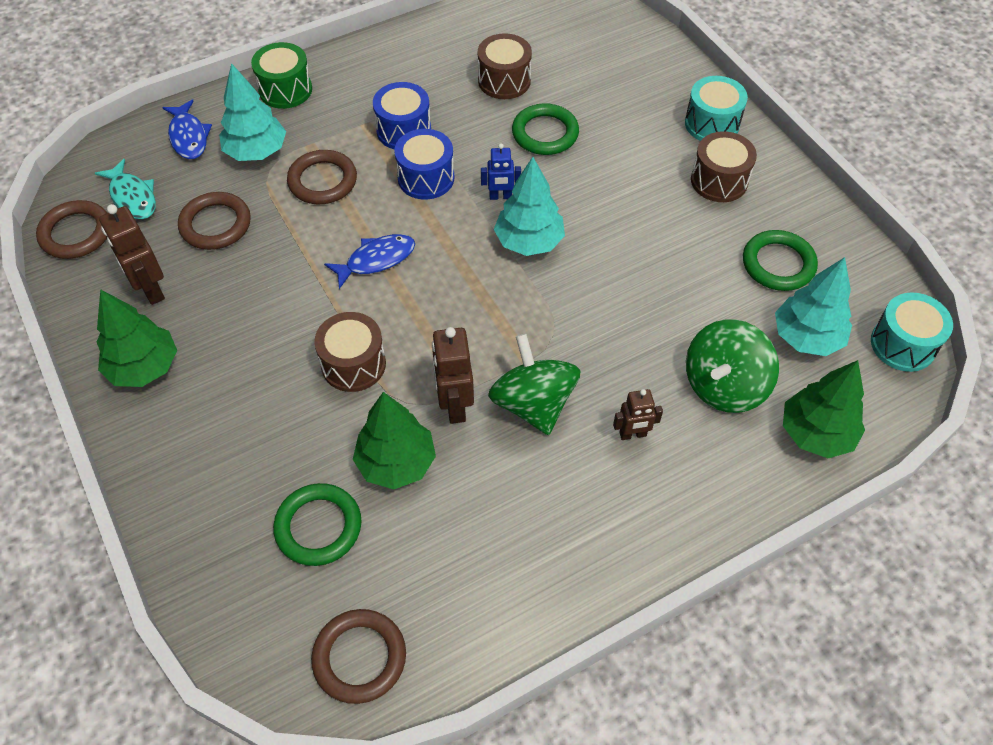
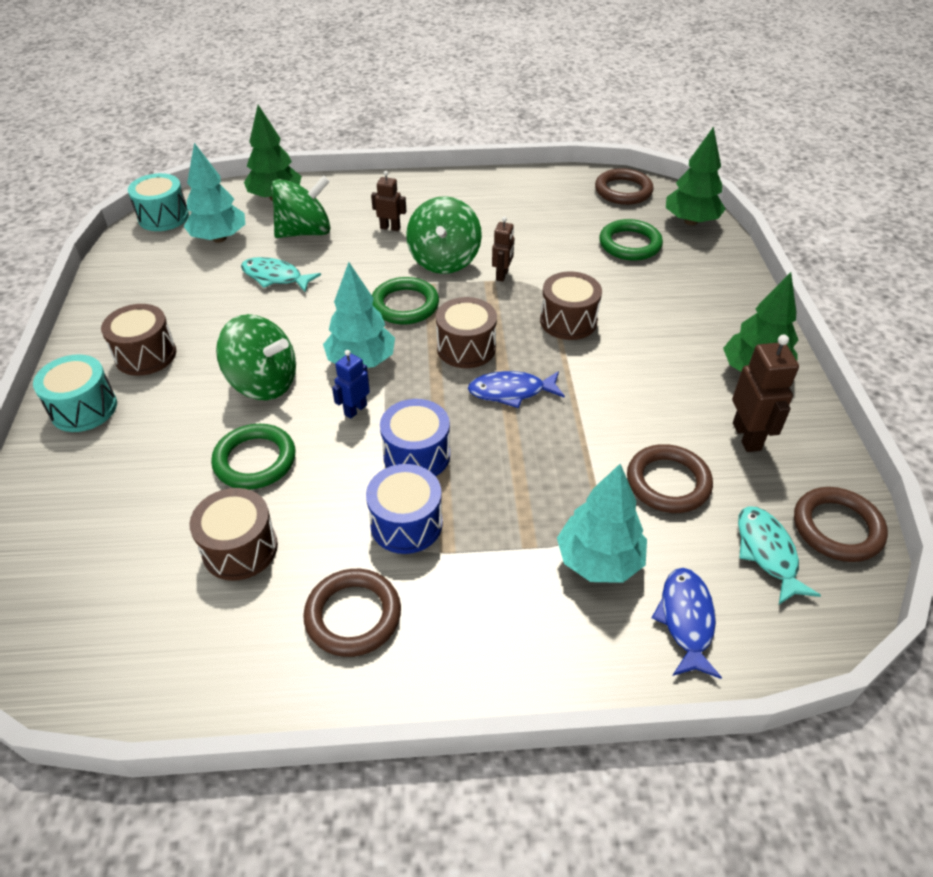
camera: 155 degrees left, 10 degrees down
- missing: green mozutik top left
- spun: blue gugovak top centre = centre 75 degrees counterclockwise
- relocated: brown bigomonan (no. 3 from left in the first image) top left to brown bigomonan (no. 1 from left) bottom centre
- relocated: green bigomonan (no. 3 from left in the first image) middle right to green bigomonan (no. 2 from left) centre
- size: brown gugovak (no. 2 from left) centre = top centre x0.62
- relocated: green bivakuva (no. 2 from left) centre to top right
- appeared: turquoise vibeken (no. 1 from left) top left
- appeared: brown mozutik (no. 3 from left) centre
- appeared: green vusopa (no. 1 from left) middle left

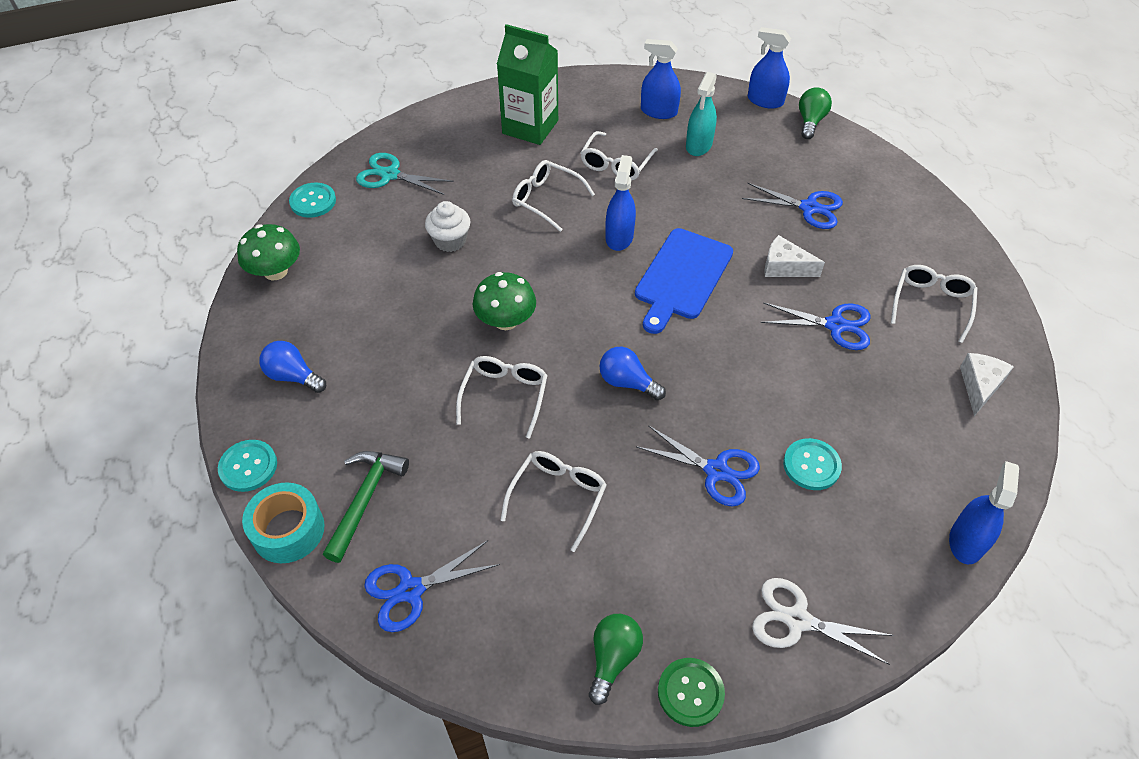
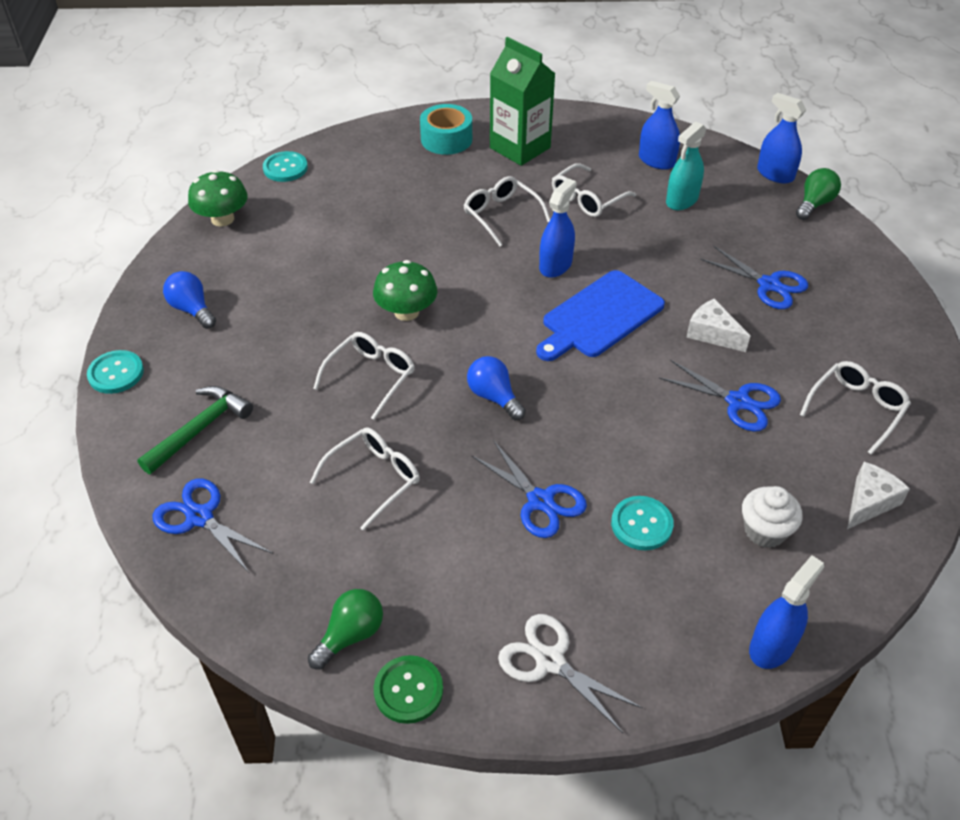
camera: 20 degrees right, 5 degrees down
- missing: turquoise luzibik top centre
- relocated: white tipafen top centre to middle right
- relocated: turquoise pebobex bottom left to top centre
- spun: blue luzibik (no. 1 from left) bottom centre = middle left 45 degrees clockwise

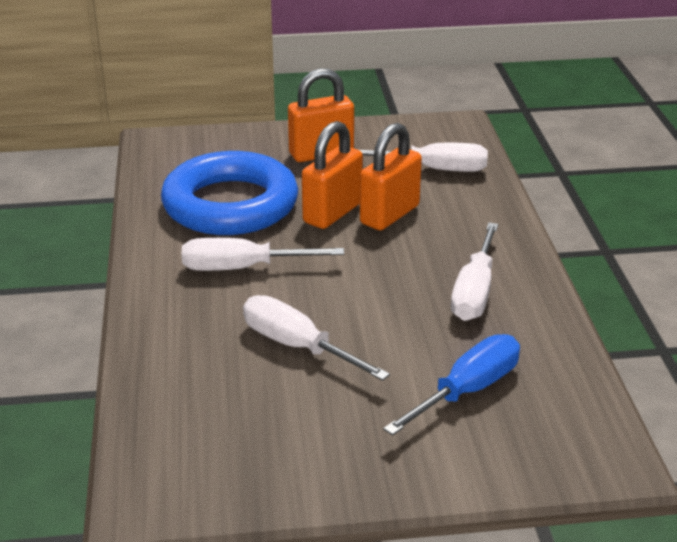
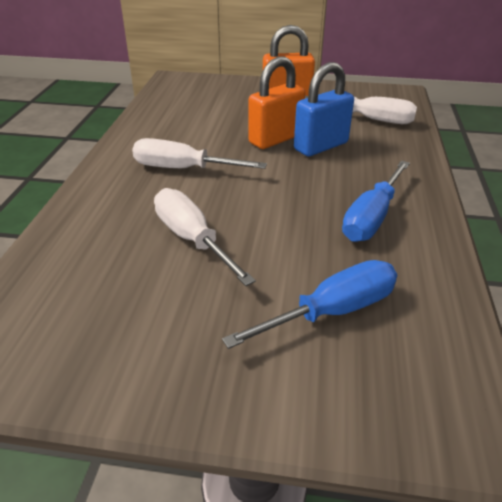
camera: 15 degrees right, 5 degrees up
- colour: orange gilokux (no. 3 from left) top centre to blue gilokux top centre
- missing: blue bigomonan centre
- colour: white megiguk (no. 4 from left) middle right to blue megiguk (no. 2 from left) middle right

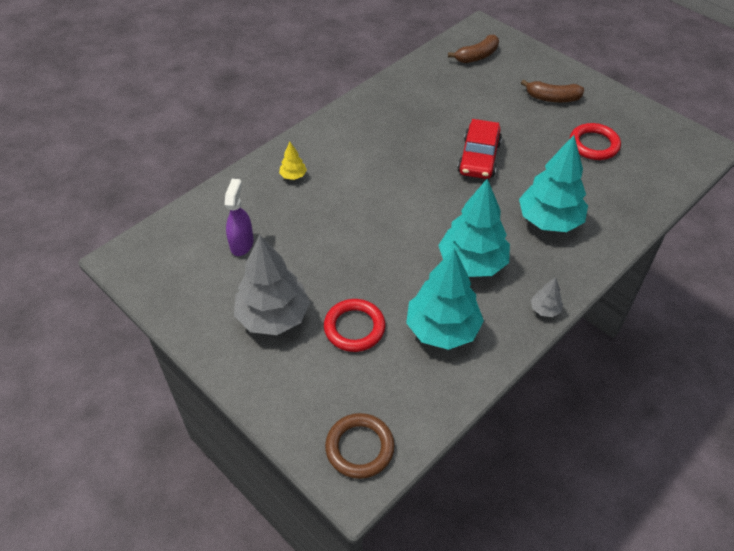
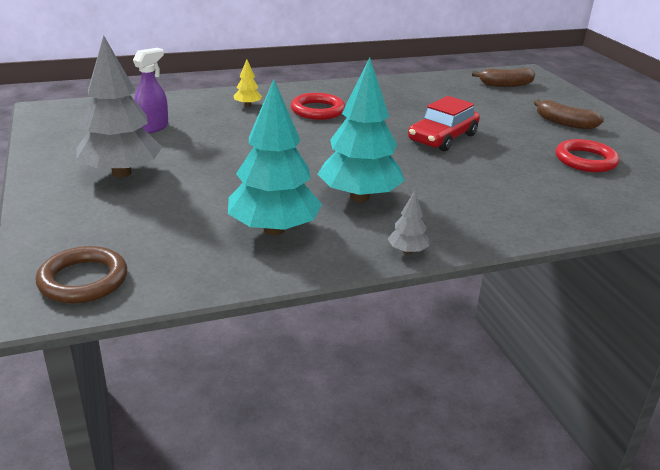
camera: 25 degrees right, 20 degrees down
- missing: turquoise bivakuva (no. 3 from left) top right
- relocated: red bigomonan (no. 1 from left) centre to top centre

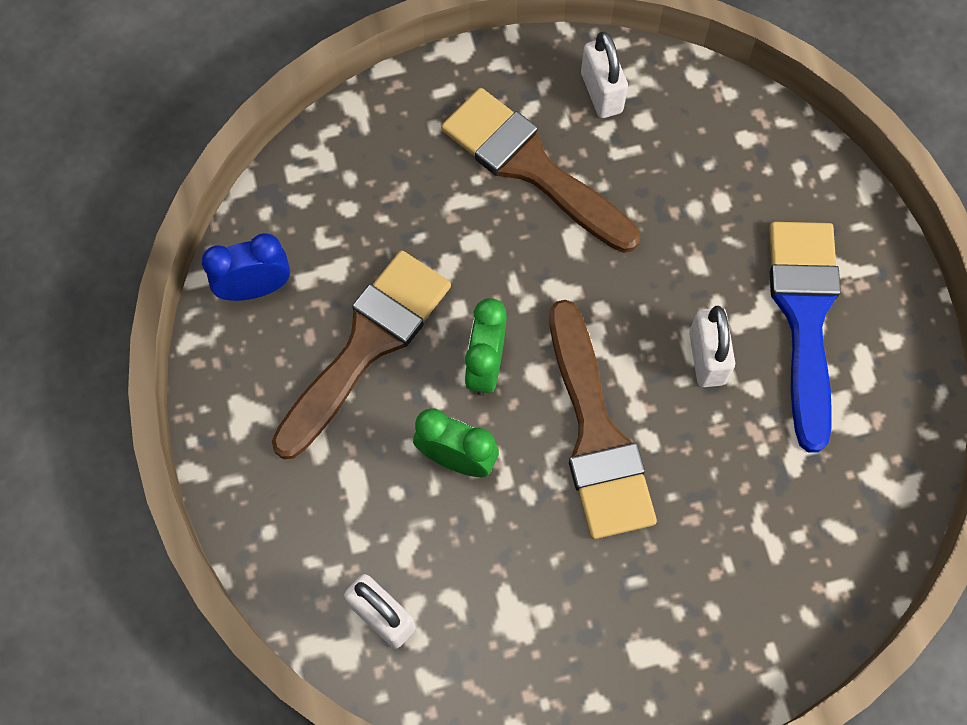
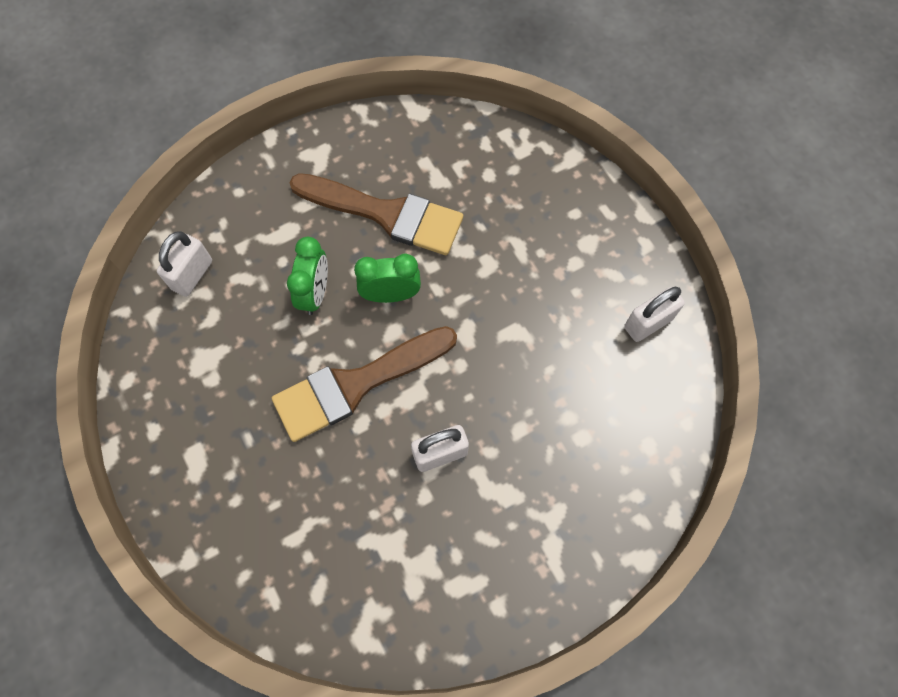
camera: 75 degrees right, 0 degrees up
- missing: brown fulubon (no. 2 from left) top centre
- missing: blue fulubon middle right
- missing: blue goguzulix middle left

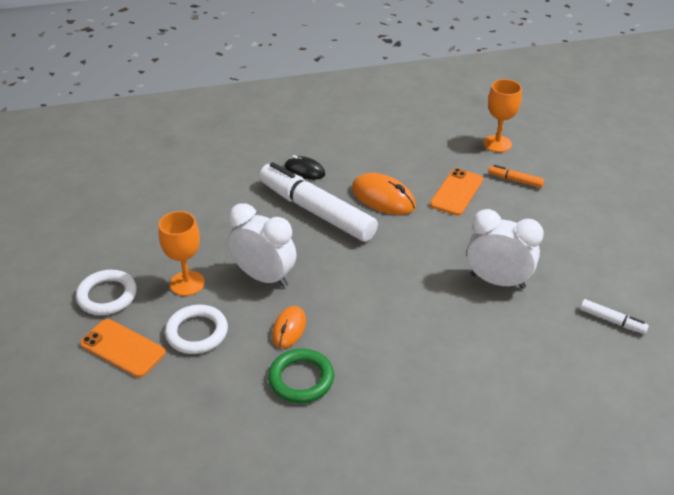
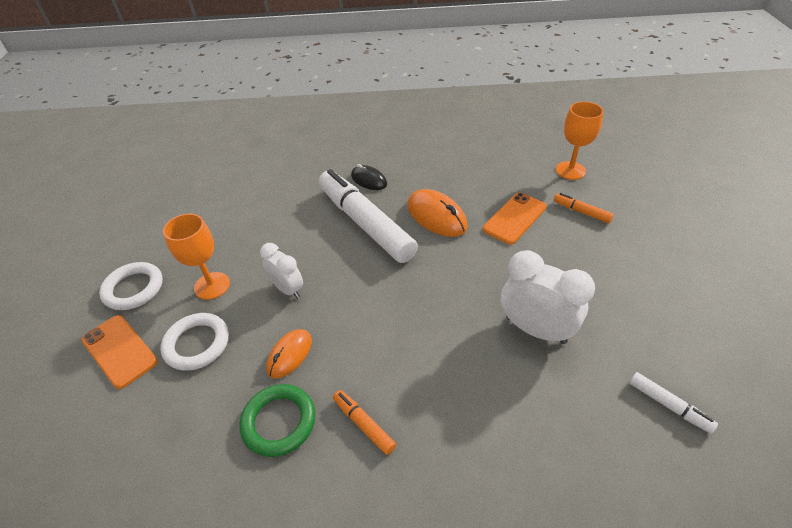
camera: 15 degrees right, 5 degrees up
- size: white goguzulix (no. 1 from left) centre = centre x0.63
- appeared: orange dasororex (no. 1 from left) bottom centre

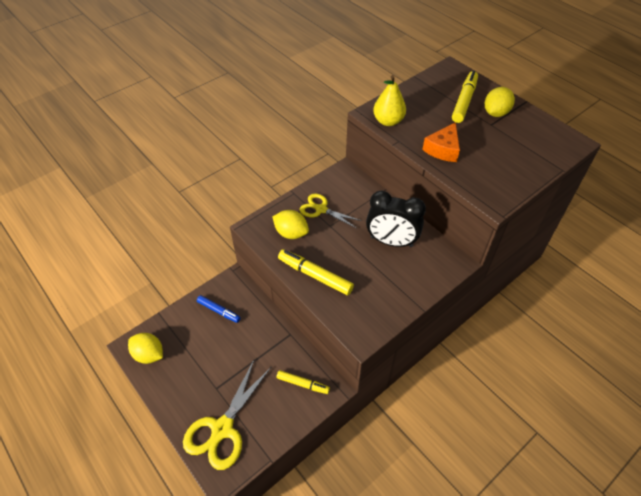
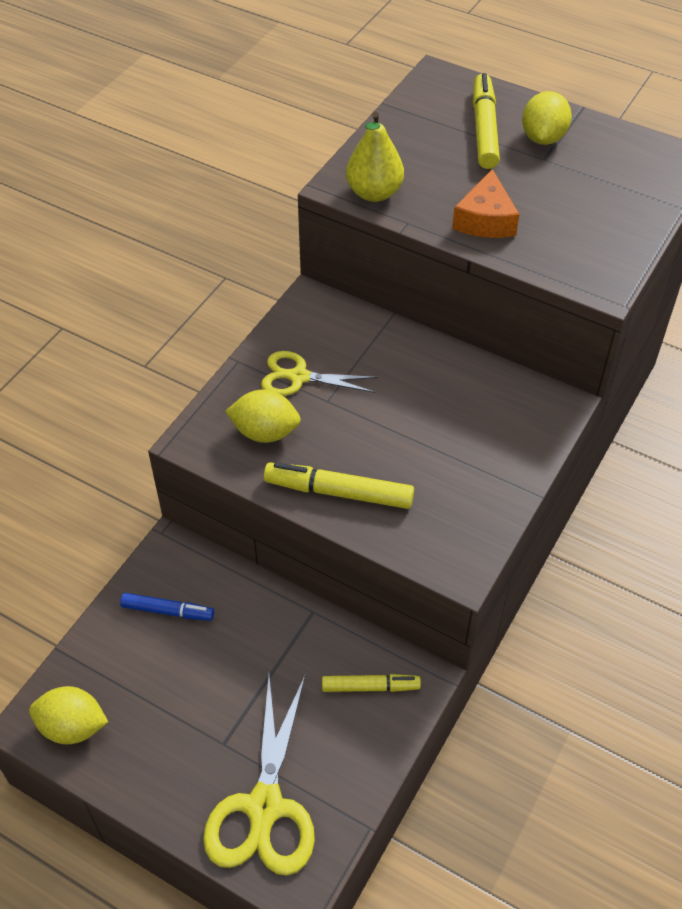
camera: 20 degrees left, 0 degrees up
- missing: black goguzulix centre

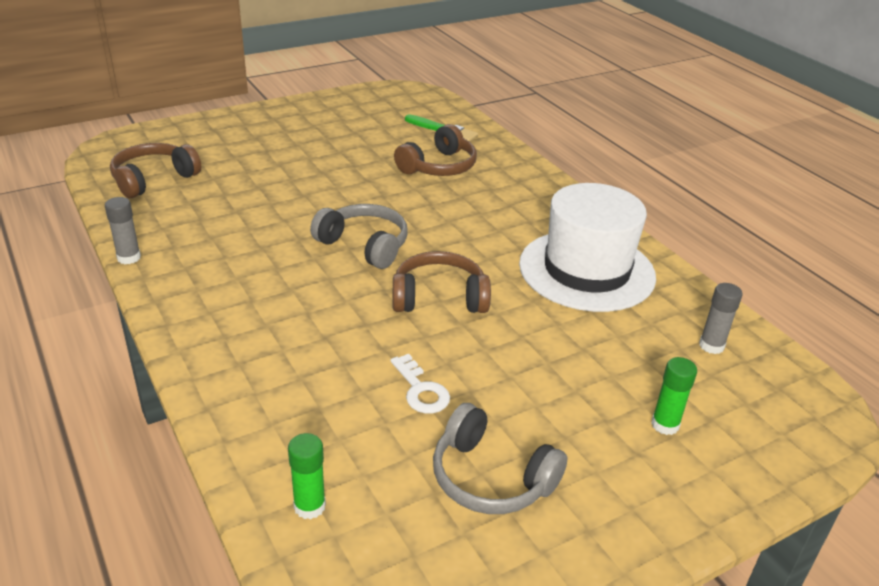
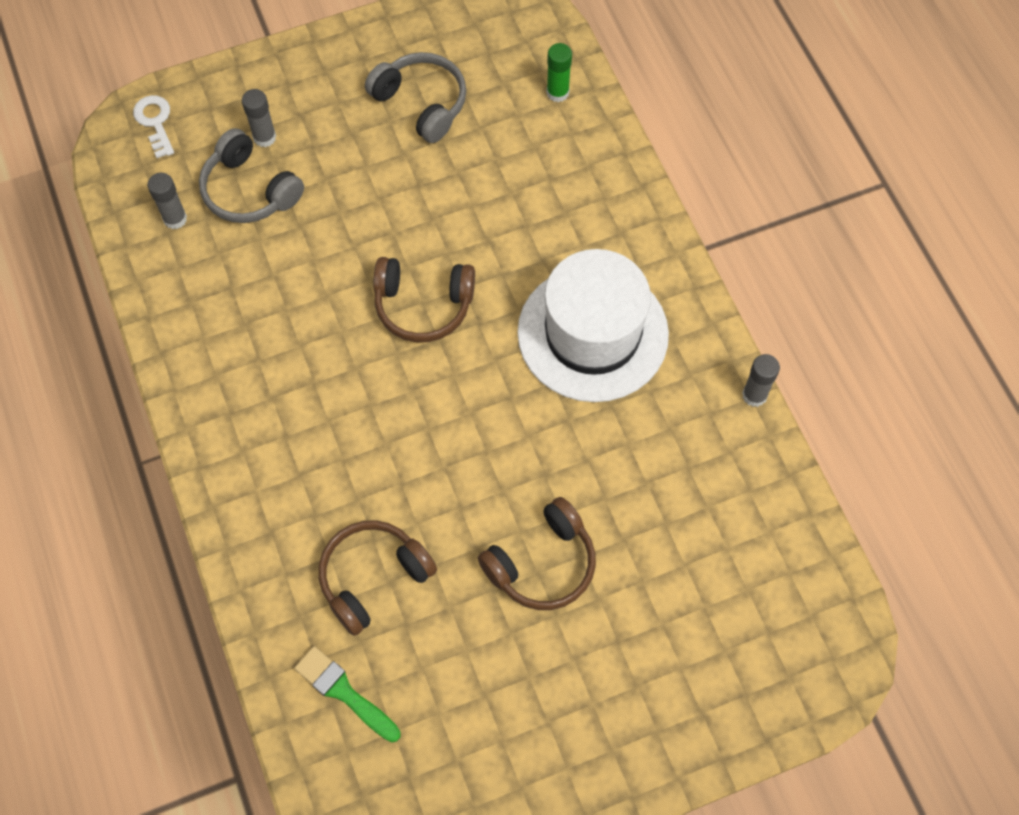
camera: 170 degrees left, 30 degrees up
- relocated: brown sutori (no. 1 from left in the first image) top left to brown sutori (no. 3 from left) bottom centre
- relocated: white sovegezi middle right to centre
- relocated: grey sutori (no. 1 from left) centre to top left
- relocated: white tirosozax centre to top left
- colour: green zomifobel (no. 2 from left) bottom right to grey zomifobel (no. 2 from left) top left

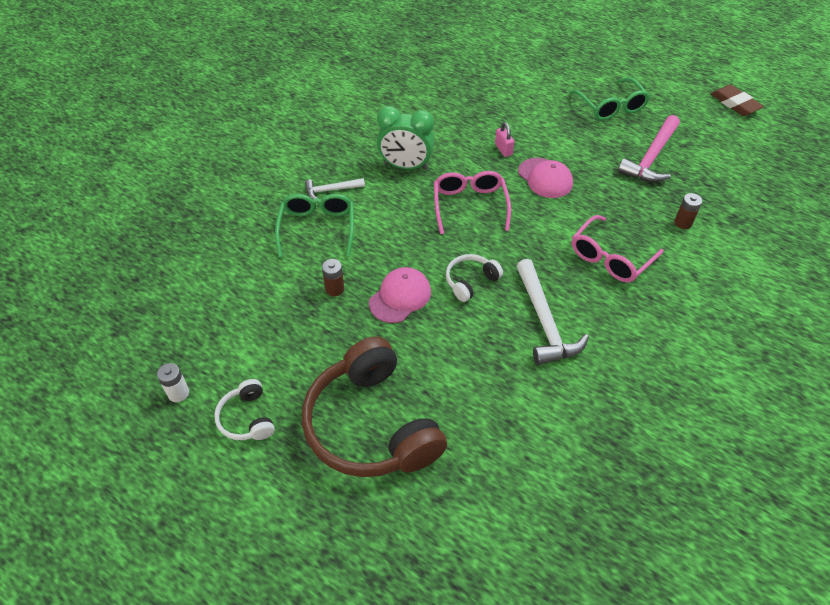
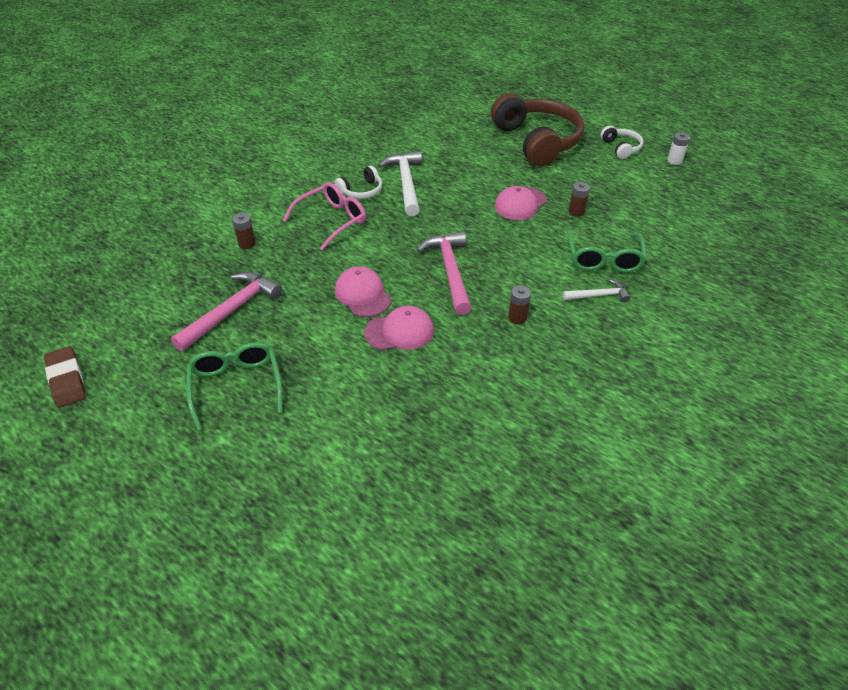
camera: 175 degrees left, 5 degrees down
- exchanged: green goguzulix top centre to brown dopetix (no. 2 from left) centre
- exchanged: pink gilokux top centre to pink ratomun (no. 2 from left) centre
- exchanged: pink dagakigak (no. 1 from left) centre to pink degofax (no. 2 from left) centre
- relocated: white sutori (no. 2 from left in the first image) centre to white sutori (no. 1 from left) top centre

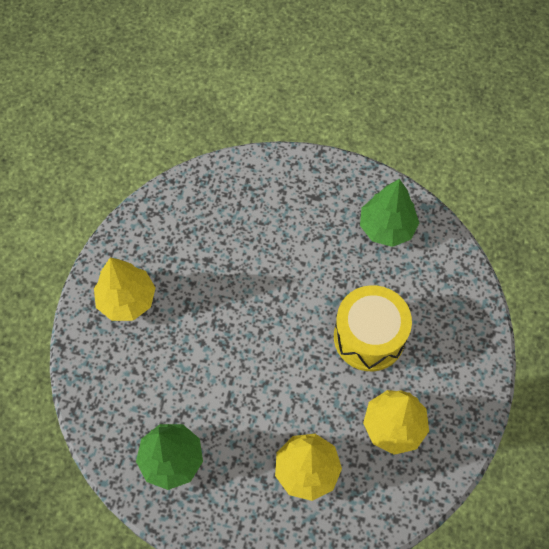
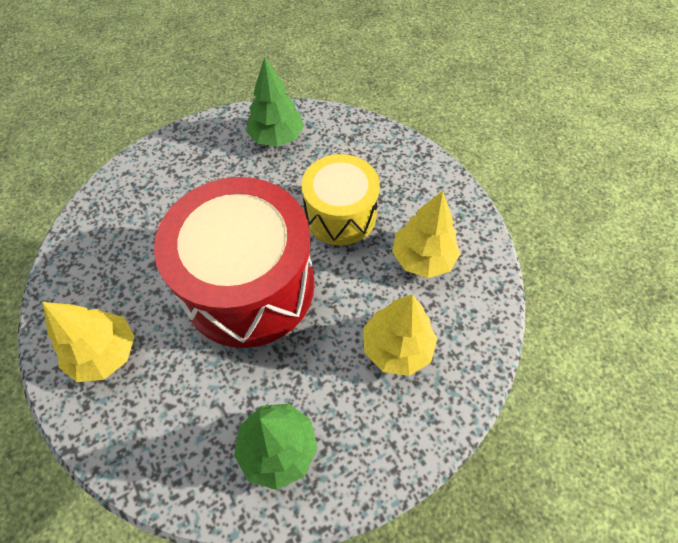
camera: 45 degrees left, 5 degrees down
- appeared: red mozutik centre

